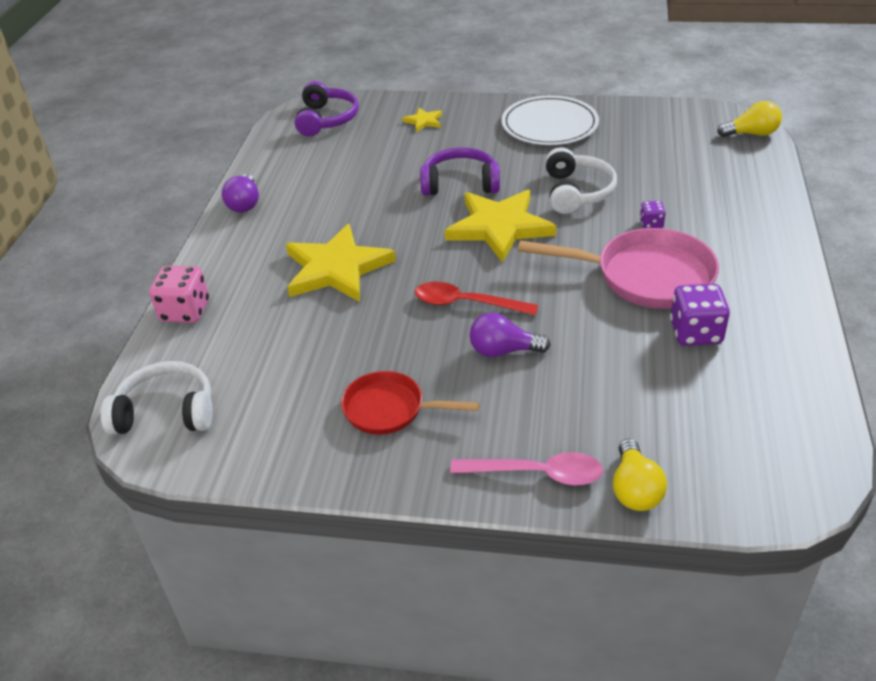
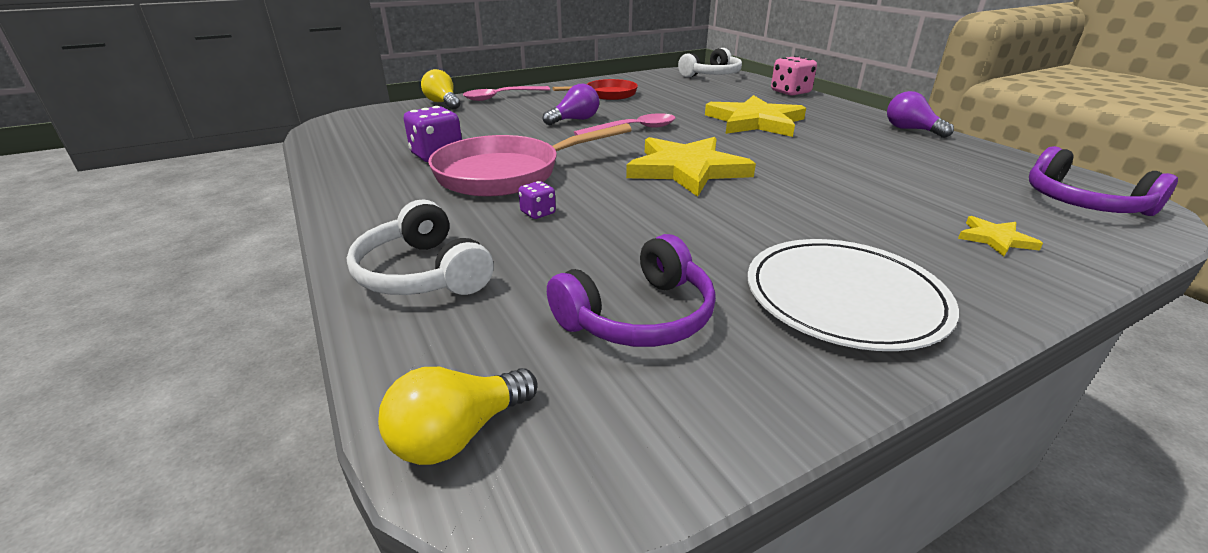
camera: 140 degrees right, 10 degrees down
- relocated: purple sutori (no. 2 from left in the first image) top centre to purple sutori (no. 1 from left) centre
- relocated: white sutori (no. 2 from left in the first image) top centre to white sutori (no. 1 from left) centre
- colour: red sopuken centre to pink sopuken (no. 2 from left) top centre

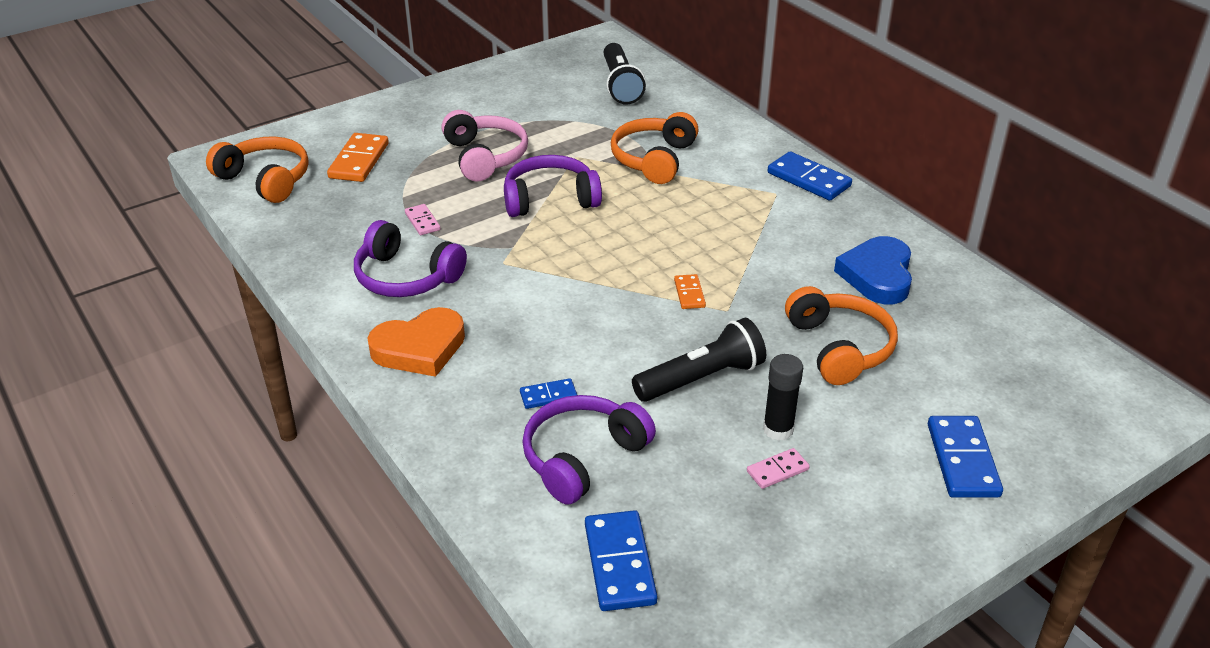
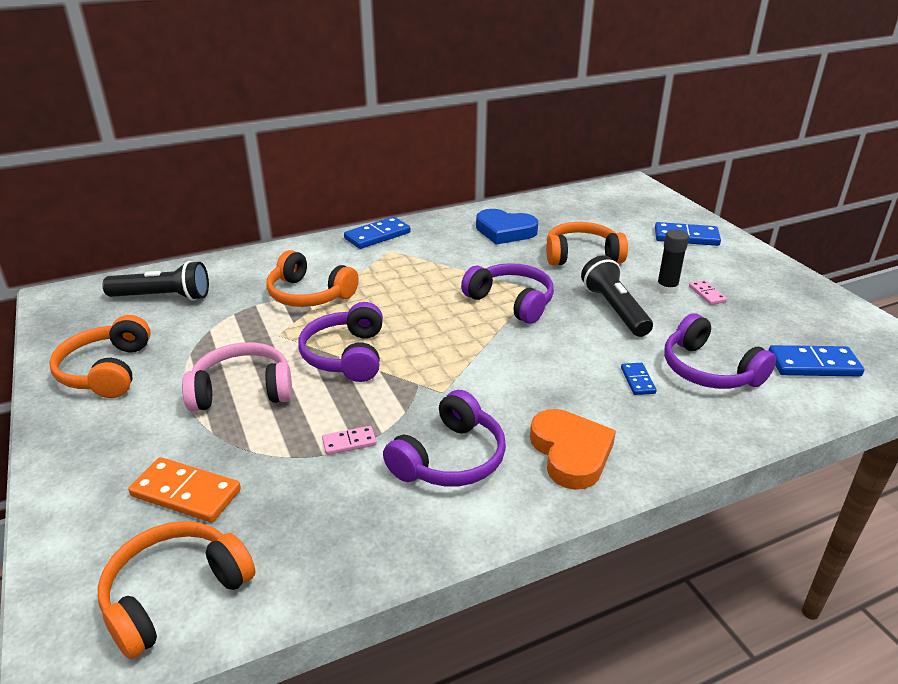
camera: 80 degrees left, 5 degrees down
- exchanged: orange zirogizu (no. 2 from left) centre to purple sutori (no. 3 from left) centre
- appeared: orange sutori (no. 1 from left) middle left

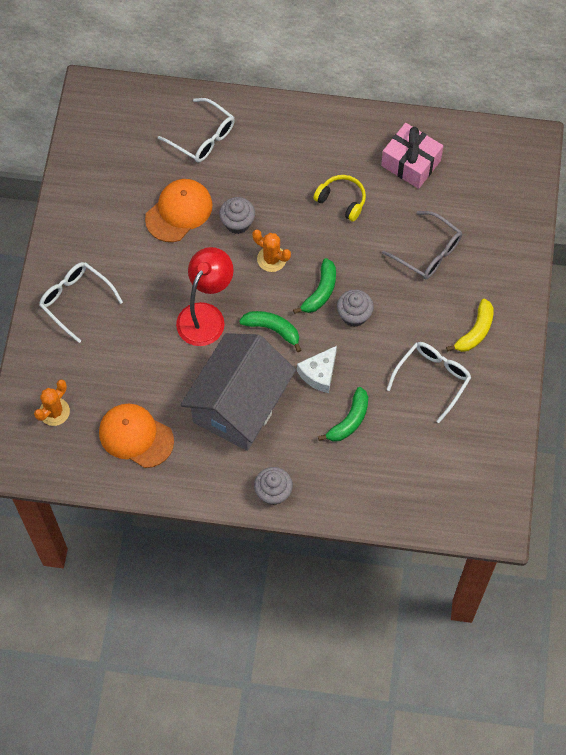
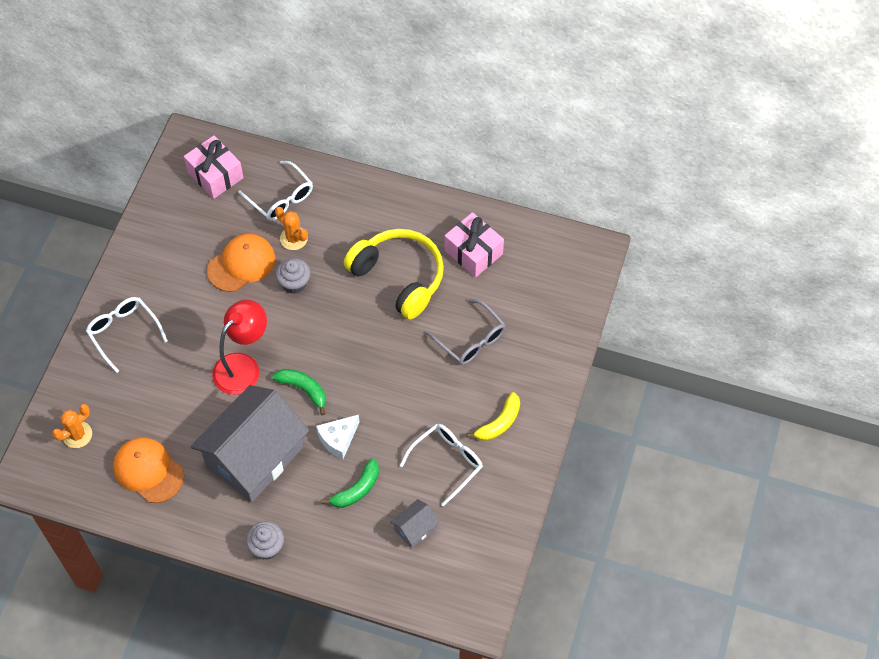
camera: 10 degrees right, 5 degrees down
- size: yellow sutori top centre = centre x1.95
- relocated: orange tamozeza (no. 2 from left) top centre to middle left
- missing: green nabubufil (no. 2 from left) centre
- missing: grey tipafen (no. 3 from left) centre
- appeared: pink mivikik (no. 1 from left) top left
- appeared: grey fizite (no. 2 from left) bottom centre

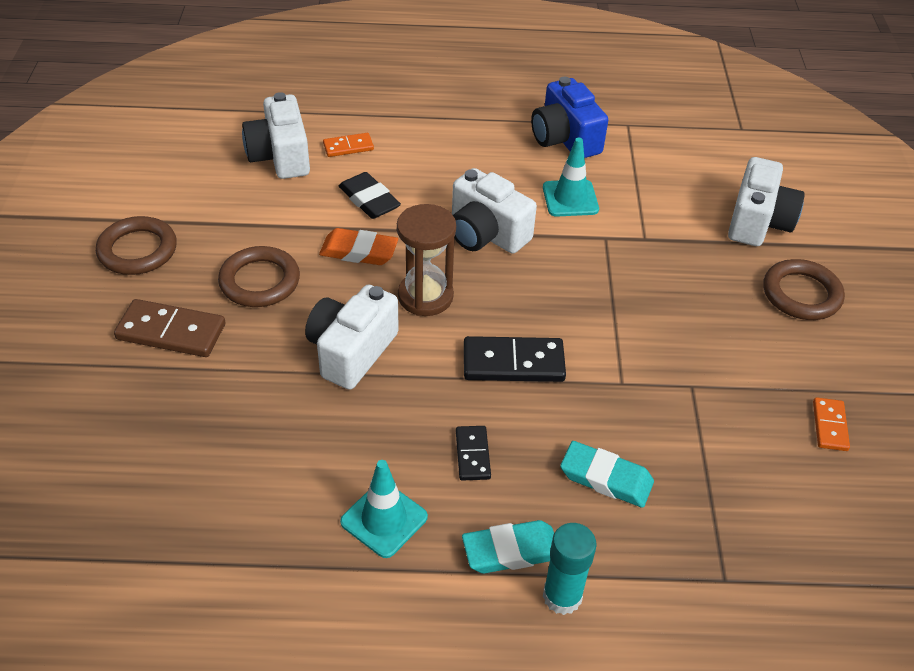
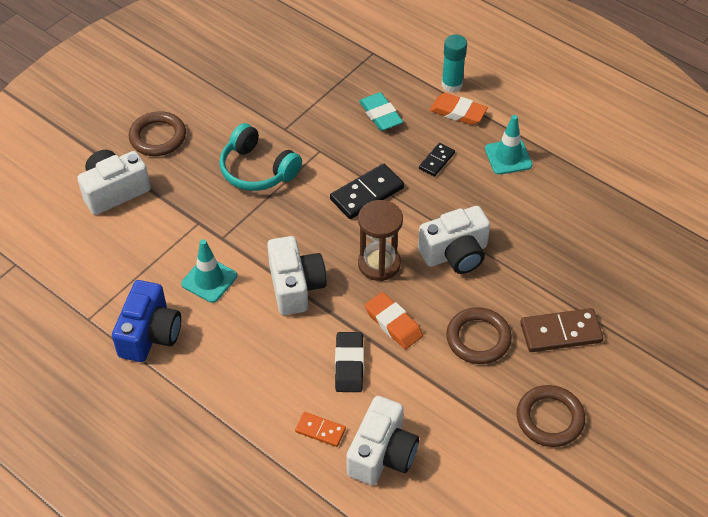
camera: 140 degrees left, 5 degrees up
- spun: brown zirogizu middle left = middle right 60 degrees counterclockwise
- spun: black zirogizu (no. 2 from left in the first image) centre = centre 75 degrees counterclockwise
- missing: orange zirogizu (no. 2 from left) middle right
- colour: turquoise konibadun (no. 1 from left) bottom centre to orange konibadun (no. 2 from left) top centre
- appeared: turquoise sutori top centre

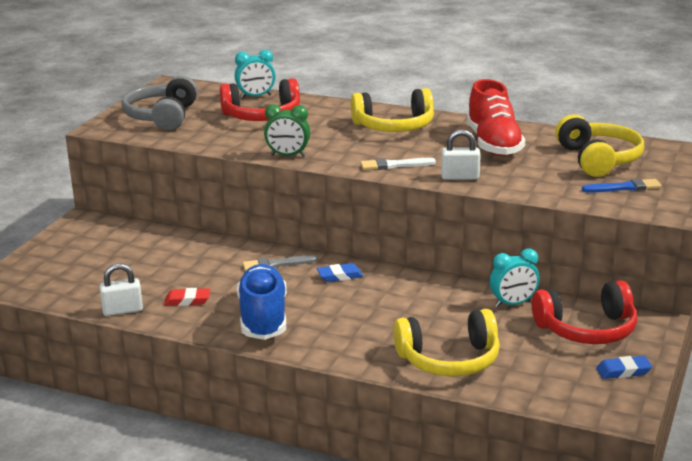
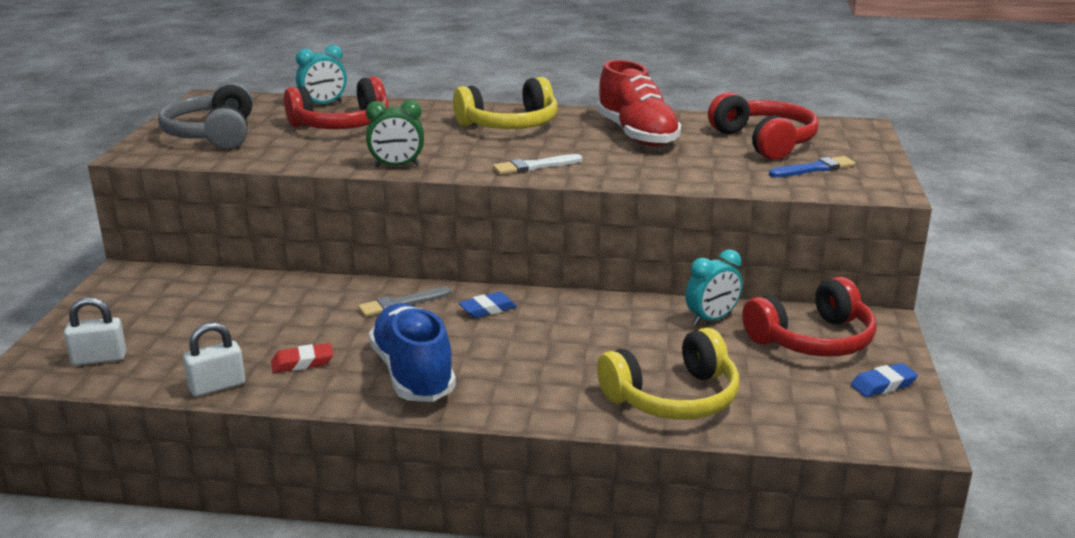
camera: 15 degrees left, 0 degrees up
- colour: yellow sutori (no. 3 from left) top right to red sutori (no. 2 from left) top right
- relocated: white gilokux (no. 2 from left in the first image) centre to white gilokux (no. 1 from left) middle left

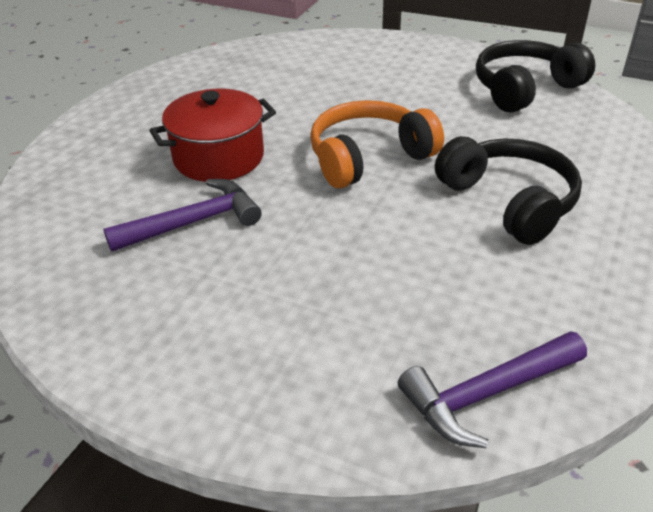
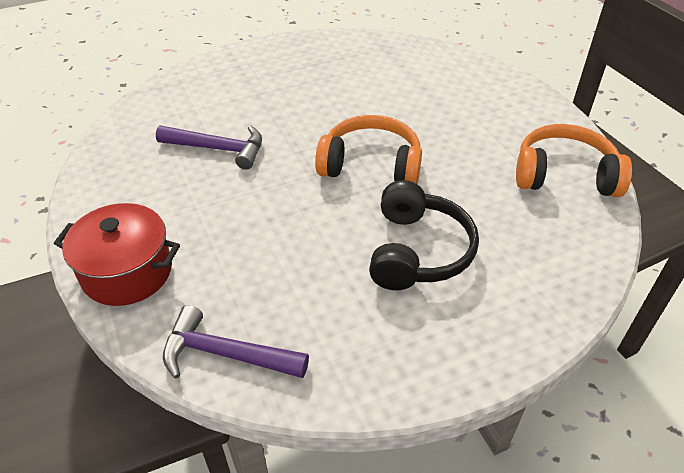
camera: 40 degrees right, 5 degrees up
- colour: black sutori (no. 2 from left) top right to orange sutori (no. 2 from left) middle right
- relocated: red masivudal top left to middle left

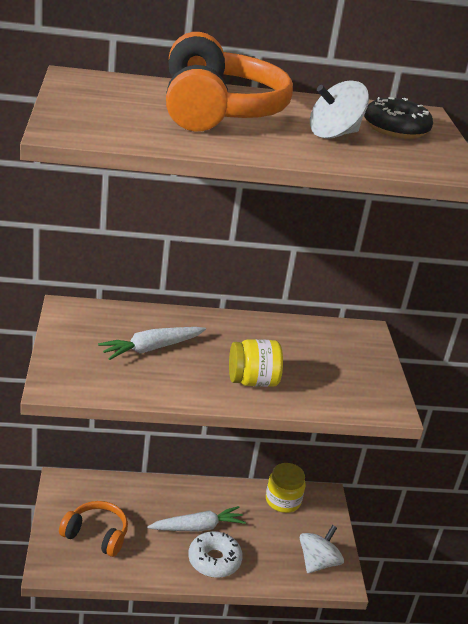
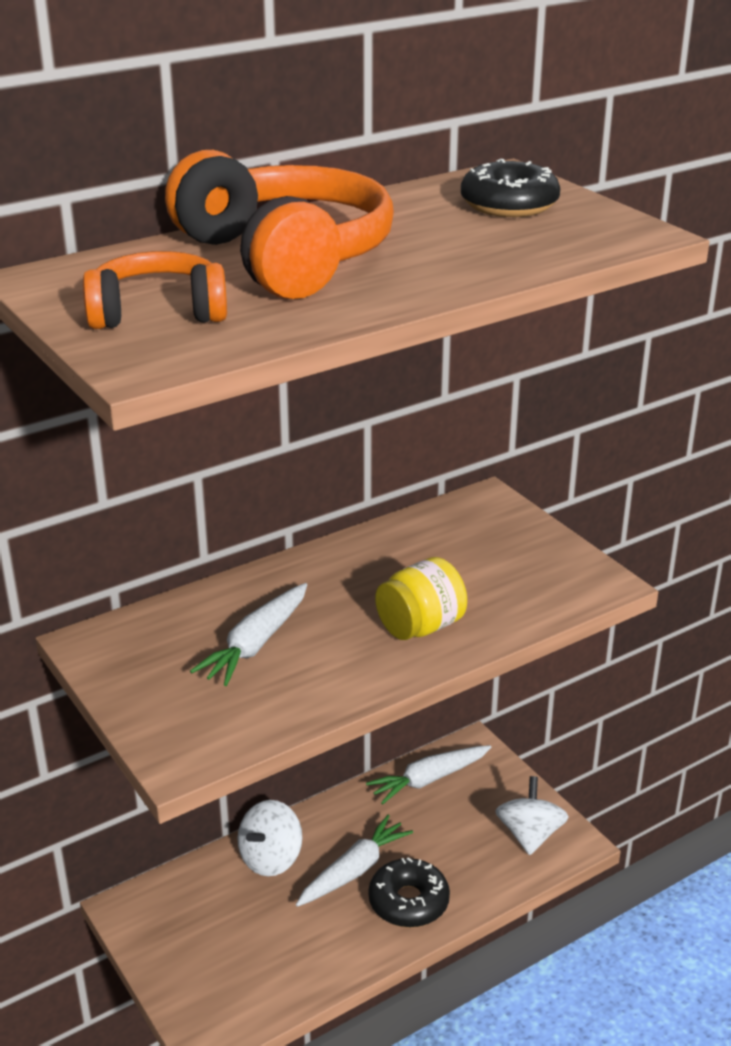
camera: 25 degrees left, 0 degrees up
- relocated: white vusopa (no. 2 from left in the first image) top right to white vusopa (no. 1 from left) bottom centre
- exchanged: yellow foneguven (no. 2 from left) bottom centre to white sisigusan (no. 3 from left) bottom centre
- relocated: orange sutori (no. 1 from left) bottom left to top left
- colour: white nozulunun bottom centre to black nozulunun (no. 1 from left) bottom centre

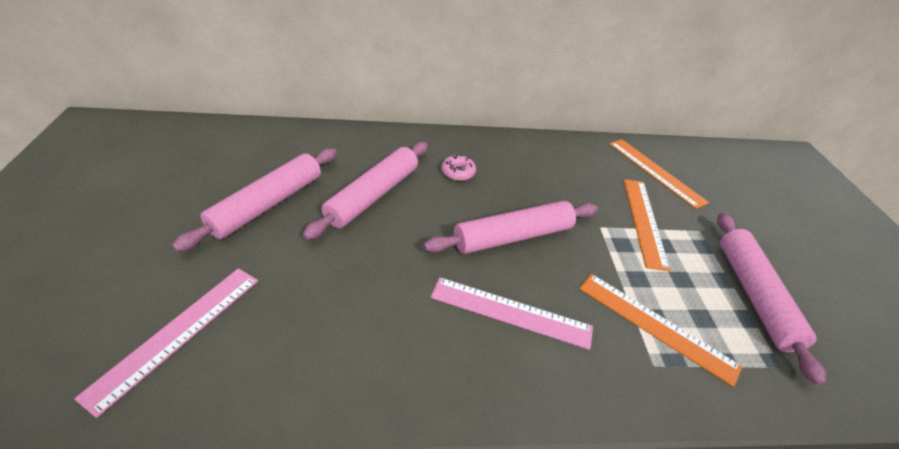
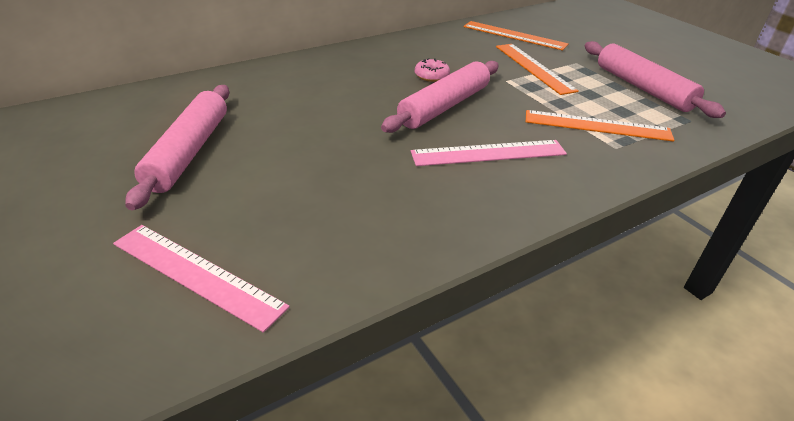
camera: 25 degrees left, 5 degrees down
- missing: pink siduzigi (no. 2 from left) centre
- relocated: pink nozulunun centre to top centre
- spun: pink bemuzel (no. 1 from left) bottom left = middle left 60 degrees counterclockwise

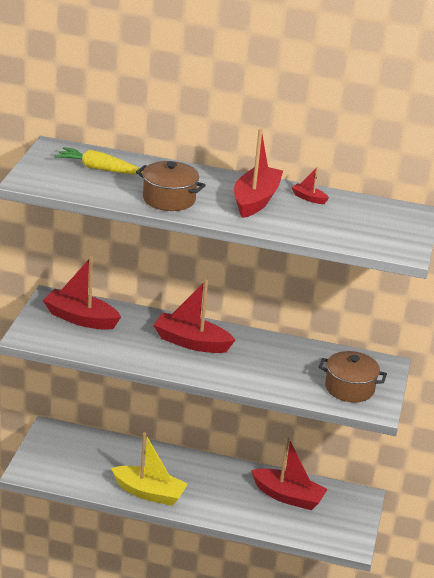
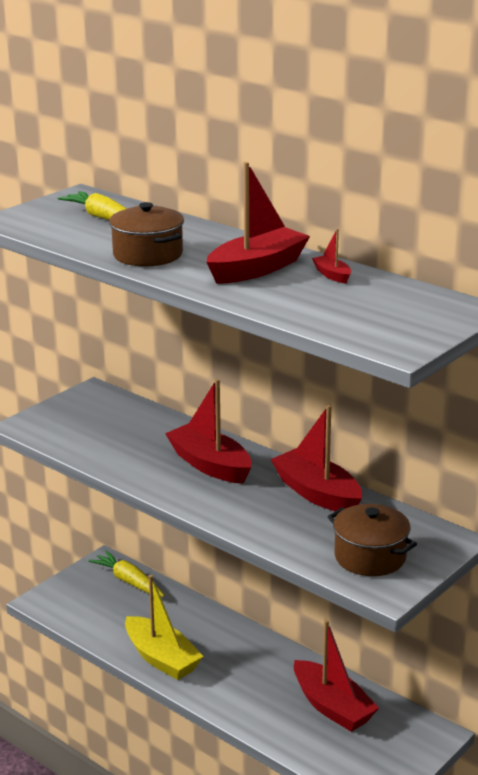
camera: 30 degrees right, 5 degrees down
- relocated: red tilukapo (no. 1 from left in the first image) middle left to red tilukapo (no. 3 from left) centre
- appeared: yellow sisigusan (no. 2 from left) bottom left

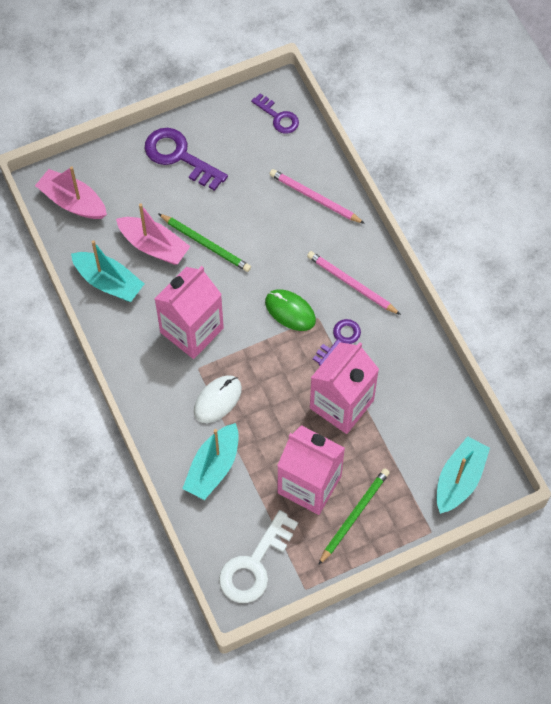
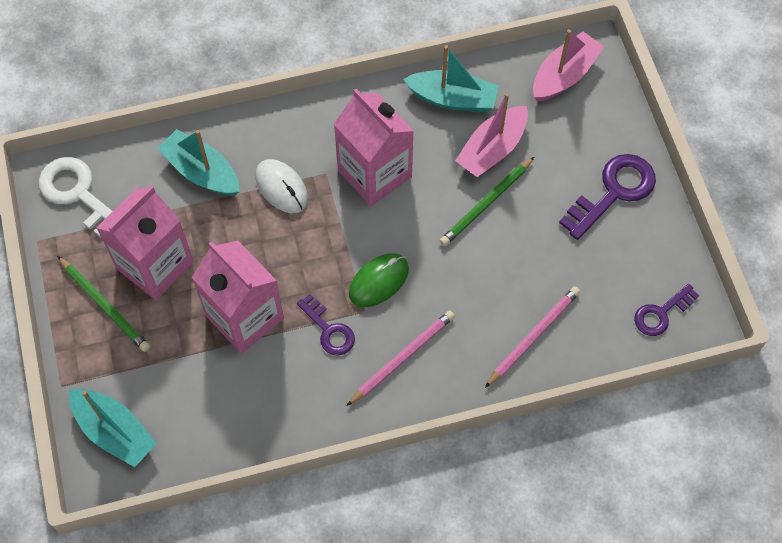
camera: 100 degrees right, 0 degrees up
- spun: turquoise tilukapo (no. 1 from left in the first image) middle left = top centre 120 degrees counterclockwise

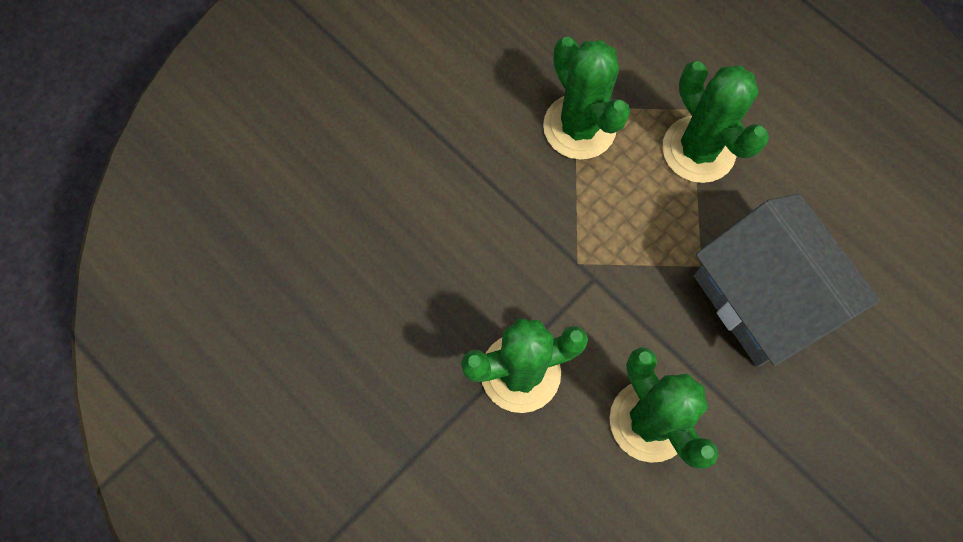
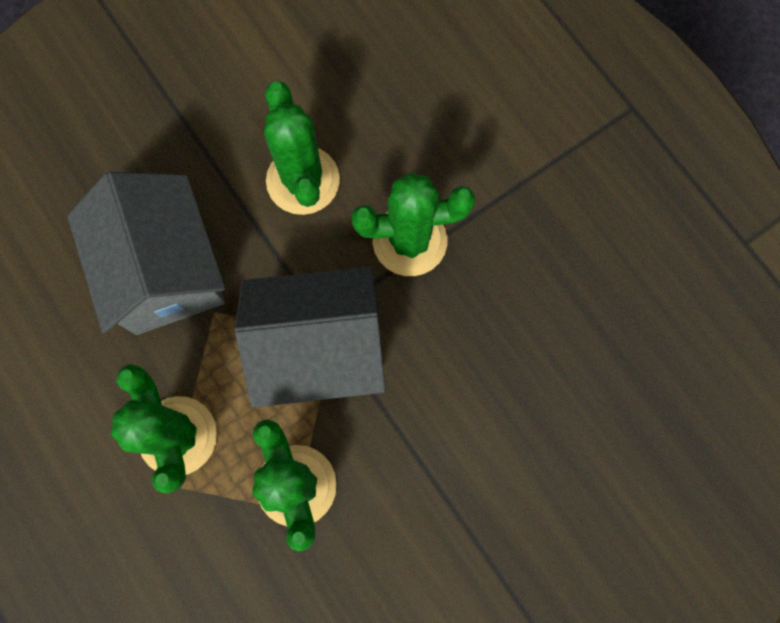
camera: 170 degrees left, 5 degrees up
- appeared: grey fizite (no. 2 from left) centre

